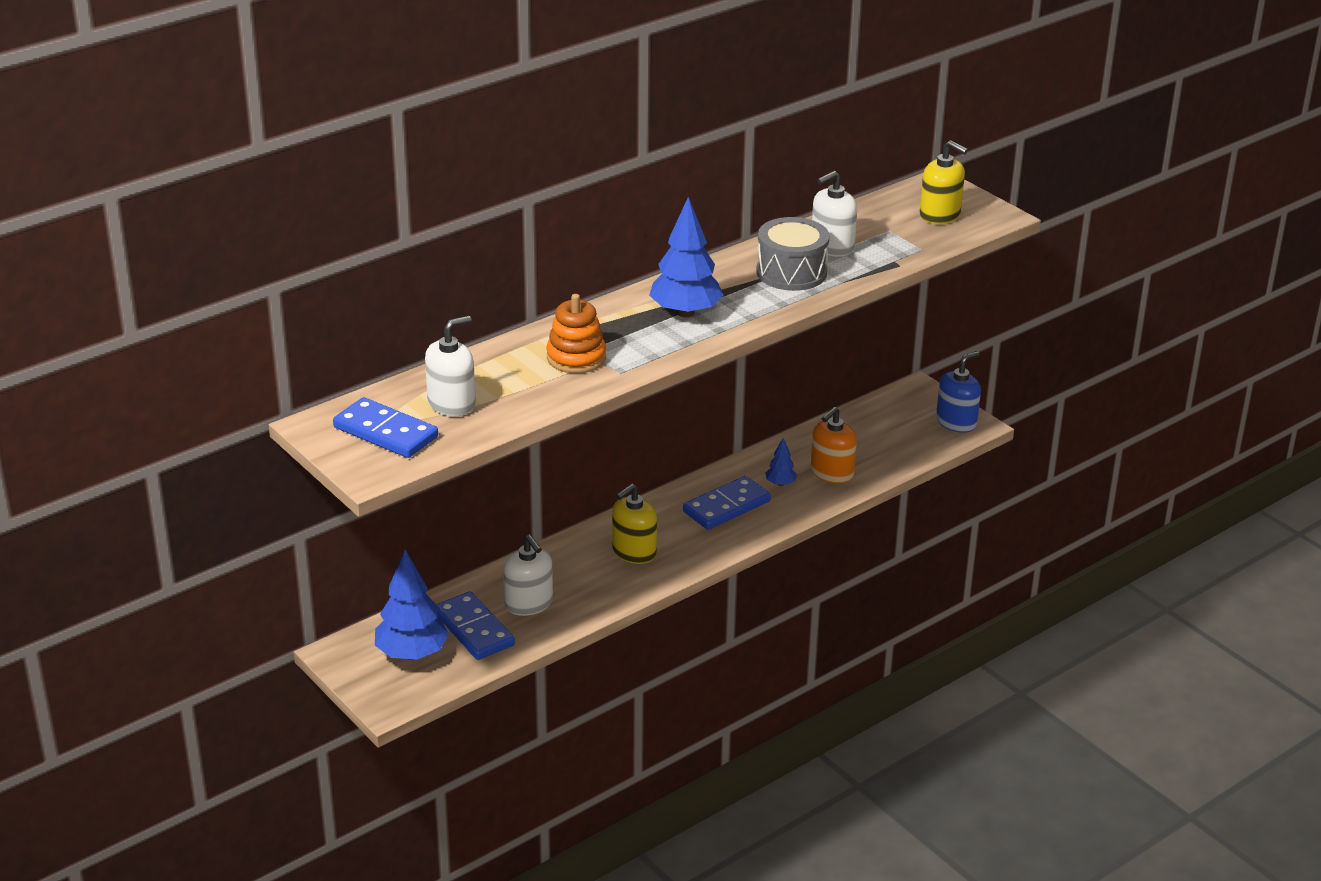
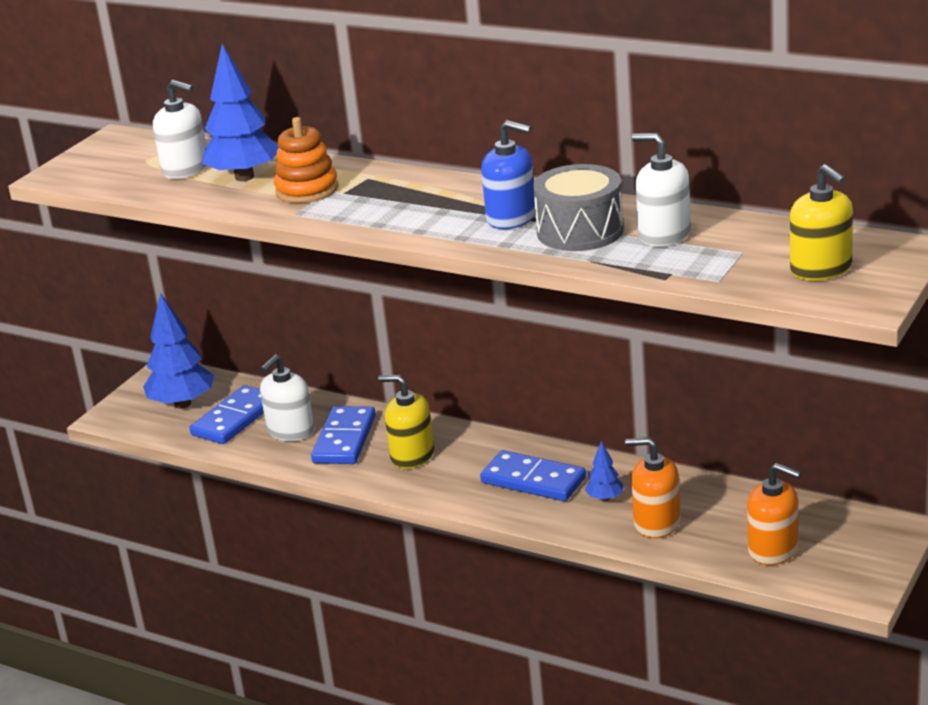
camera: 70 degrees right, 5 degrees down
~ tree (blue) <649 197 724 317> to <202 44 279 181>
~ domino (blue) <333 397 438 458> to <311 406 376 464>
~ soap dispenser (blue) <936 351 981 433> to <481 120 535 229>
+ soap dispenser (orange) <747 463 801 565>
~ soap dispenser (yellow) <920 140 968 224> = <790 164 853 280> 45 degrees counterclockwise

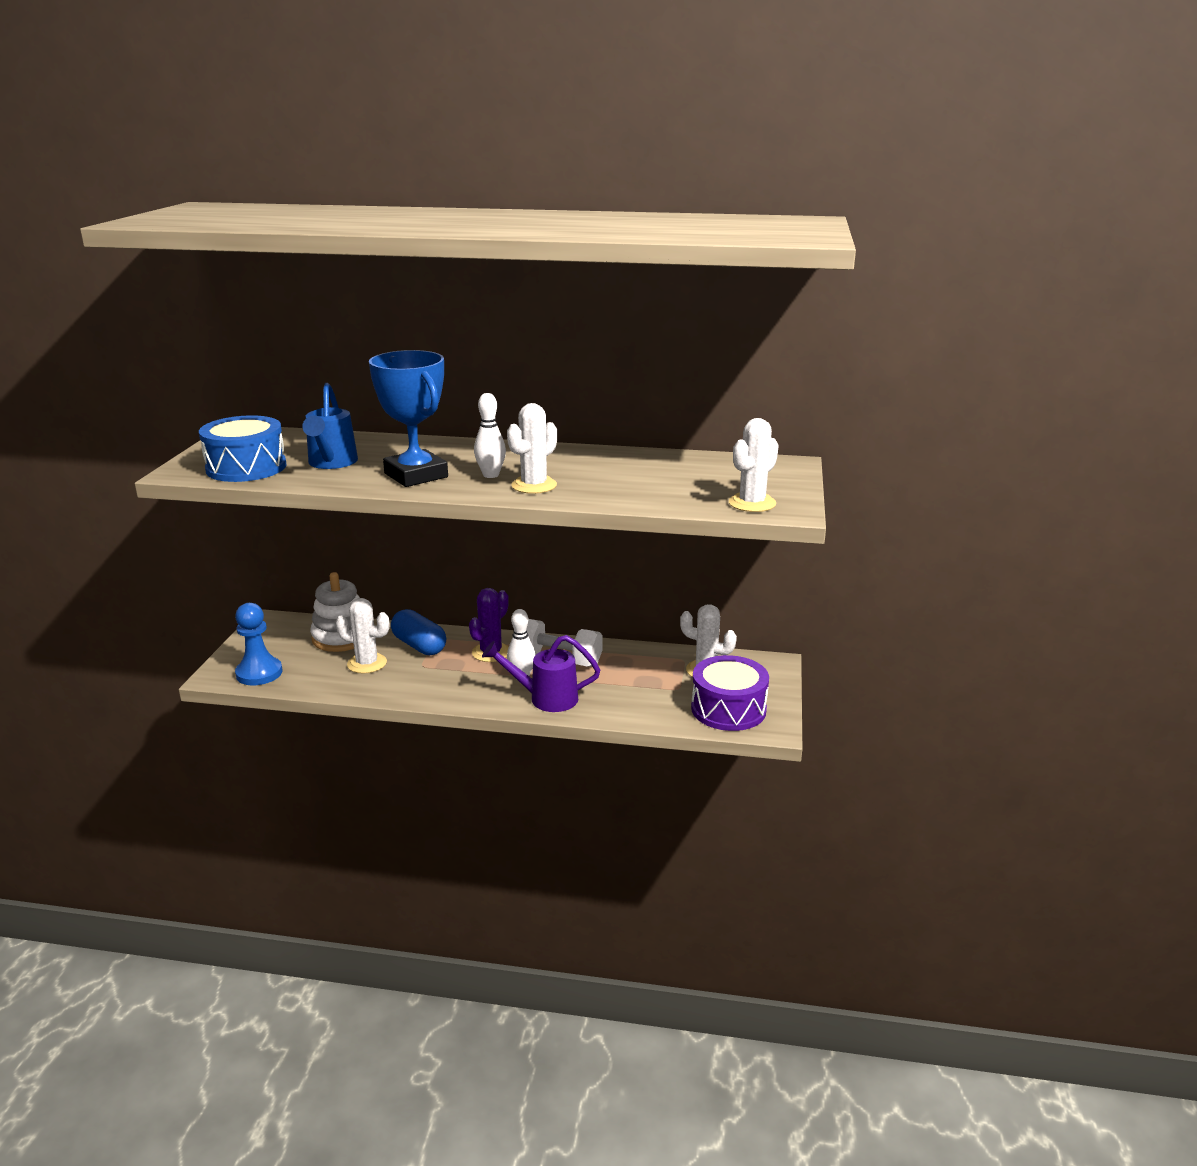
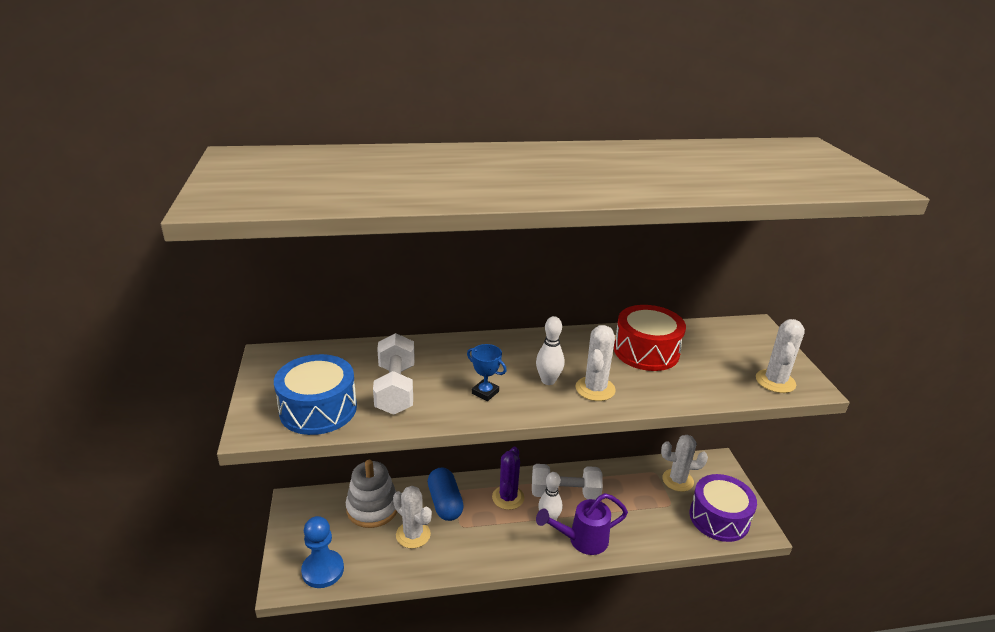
camera: 20 degrees left, 5 degrees up
~ watering can (blue) <302 383 358 469> to dumbbell (white) <373 333 415 415>
~ cactus (white) <336 598 389 674> = <393 486 432 549> 45 degrees clockwise
~ capsule (blue) <391 609 446 655> = <428 467 464 521> 45 degrees clockwise
~ trophy (blue) <369 350 448 487> = <467 344 507 401> x0.46
+ drum (red) <614 305 686 371>

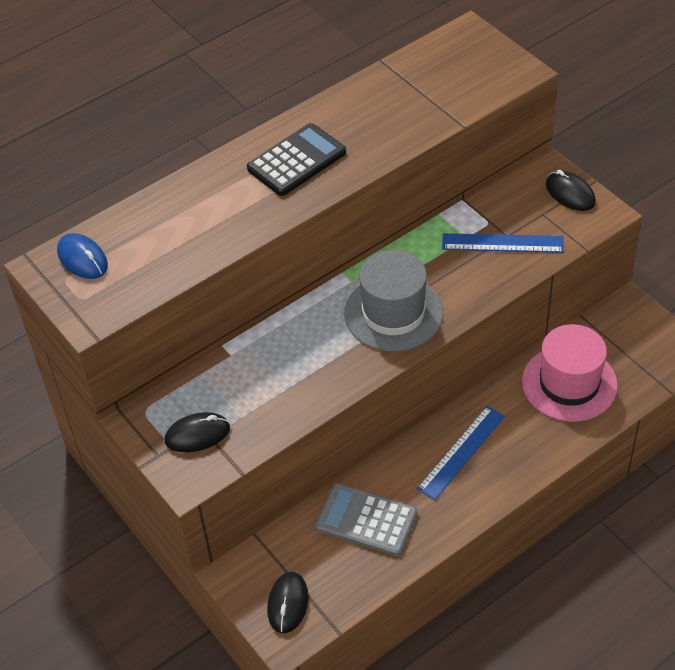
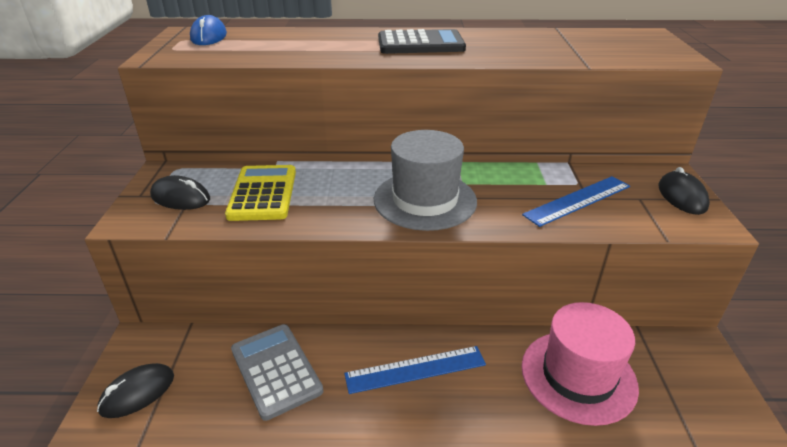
camera: 35 degrees right, 15 degrees down
+ calculator (yellow) <225 165 296 221>
~ ruler (blue) <442 233 564 253> = <522 176 630 227> 75 degrees counterclockwise

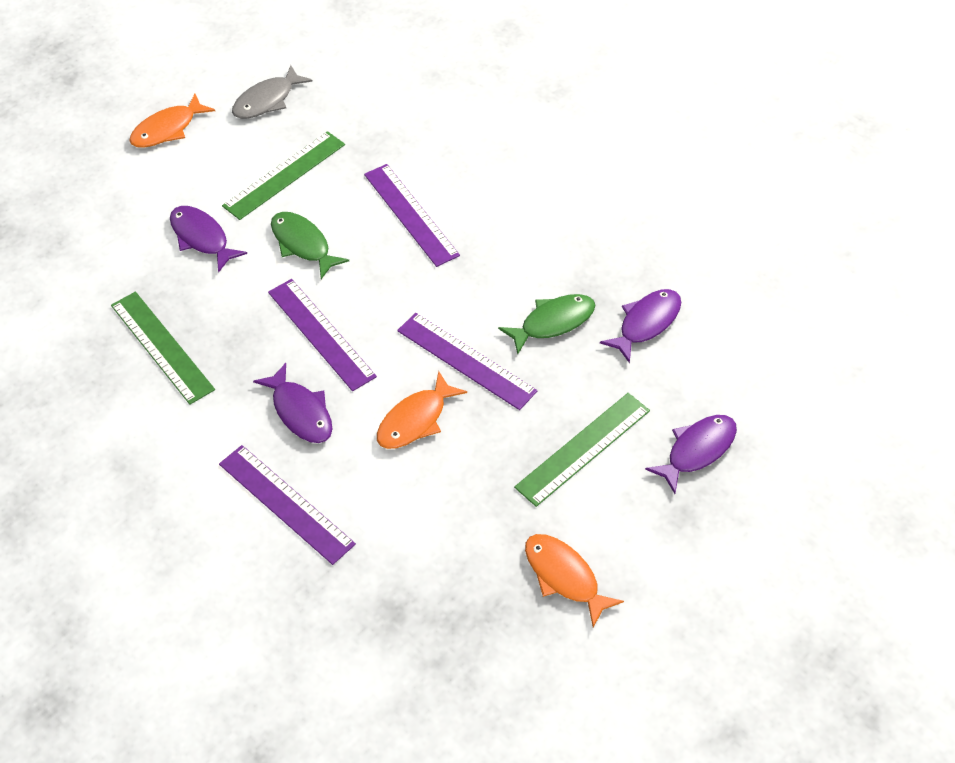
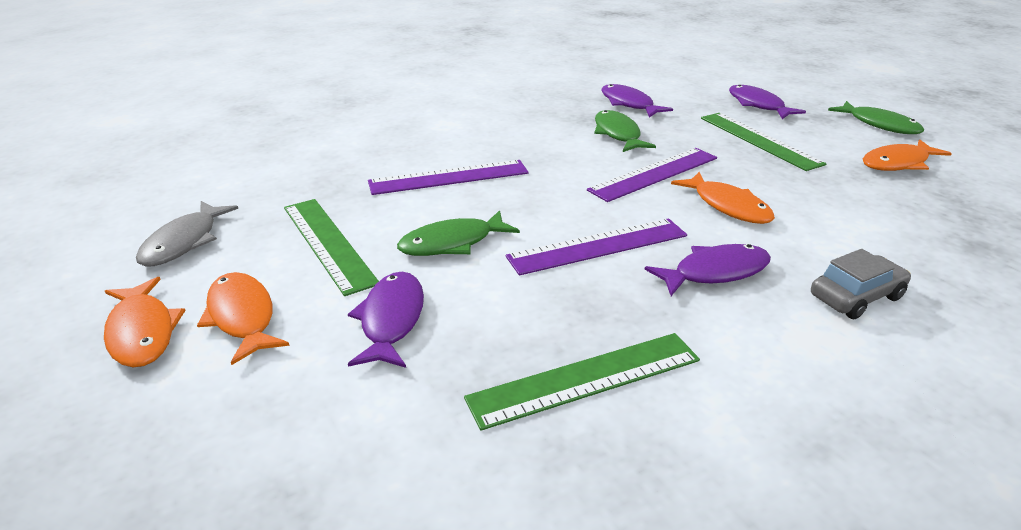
camera: 75 degrees left, 20 degrees down
~ fish (grey) <232 65 313 119> = <136 201 238 267> 45 degrees clockwise
+ fish (orange) <197 272 290 365>
~ fish (purple) <170 206 247 273> = <348 272 424 368> 120 degrees clockwise
~ ruler (purple) <219 445 356 565> to car (grey) <811 249 911 319>
+ fish (green) <828 101 924 134>

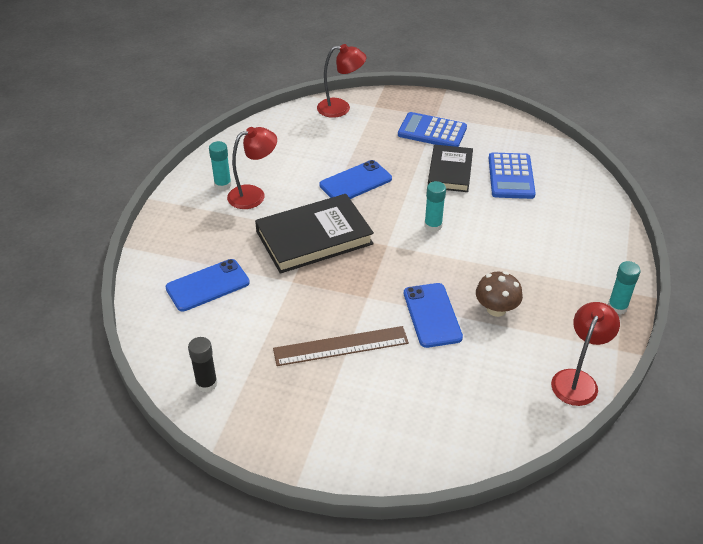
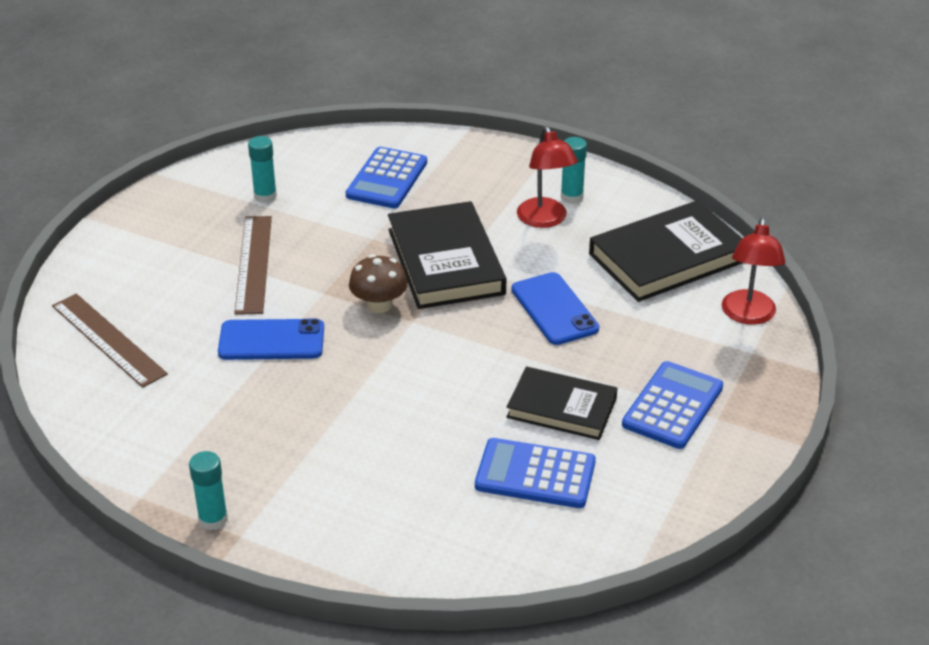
camera: 100 degrees right, 5 degrees down
+ ruler (brown) <52 294 168 388>
~ glue stick (turquoise) <424 181 446 232> to <248 136 277 203>
~ phone (blue) <165 259 250 312> to calculator (blue) <346 147 427 208>
~ mushroom (brown) <476 271 523 317> to <349 254 408 313>
+ book (black) <589 200 742 302>
- glue stick (black) <188 337 218 392>
- lamp (red) <551 302 620 406>

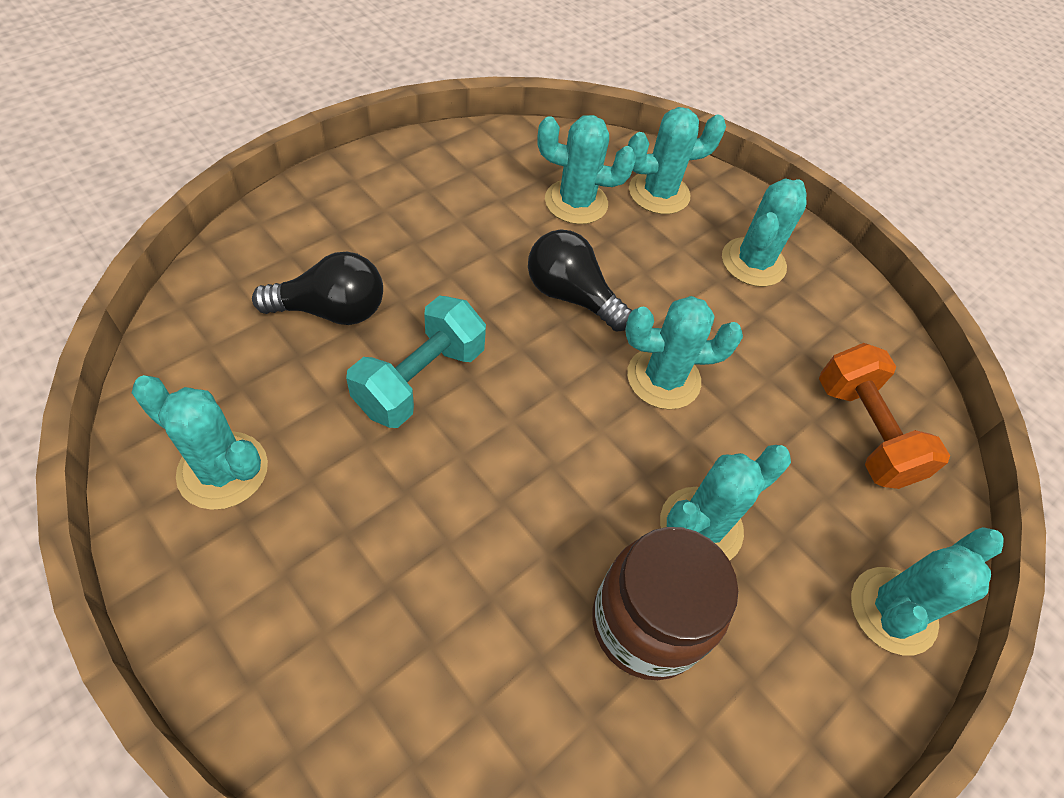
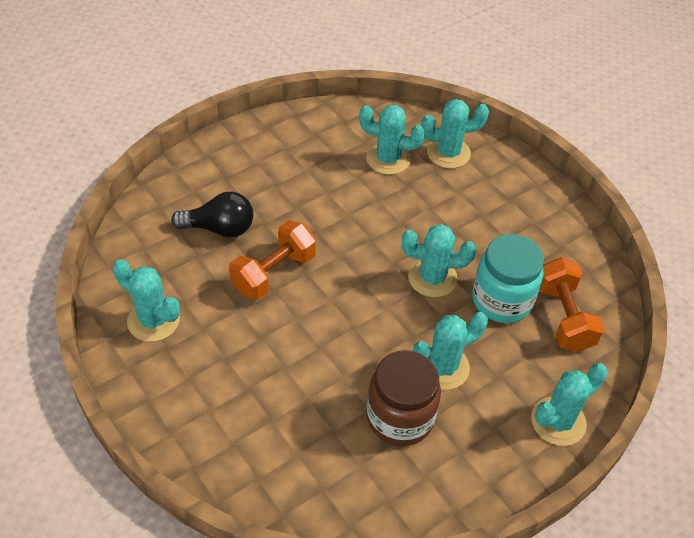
camera: 10 degrees right, 5 degrees down
~ dumbbell (turquoise) <346 296 486 428> to dumbbell (orange) <229 220 316 300>
+ jar (turquoise) <472 234 544 323>
- light bulb (black) <528 230 632 332>
- cactus (turquoise) <722 178 807 287>

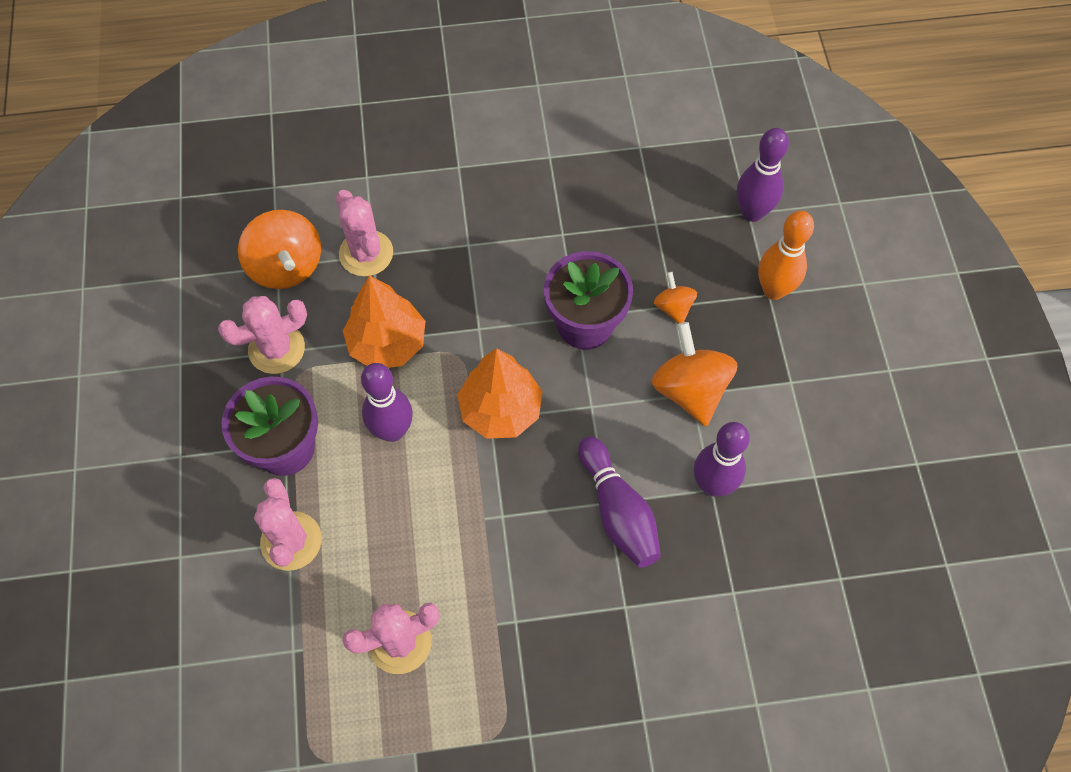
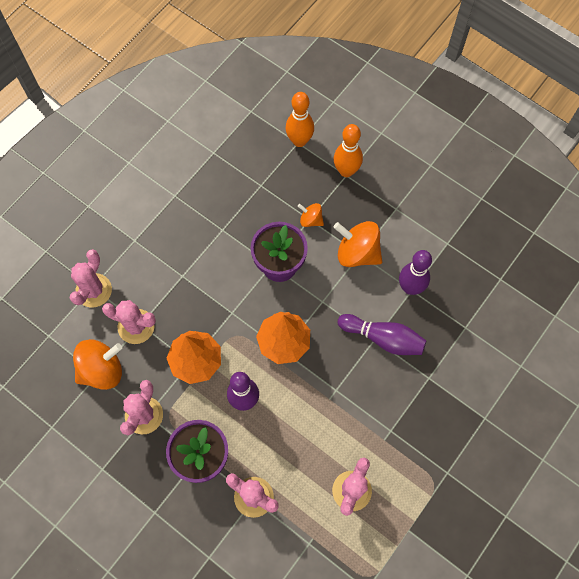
camera: 45 degrees left, 5 degrees up
+ cactus (pink) <70 249 112 308>
~ spinning top (orange) <238 210 321 289> = <73 339 122 390> 45 degrees counterclockwise
~ bowling pin (purple) <737 128 789 222> to bowling pin (orange) <286 92 314 147>

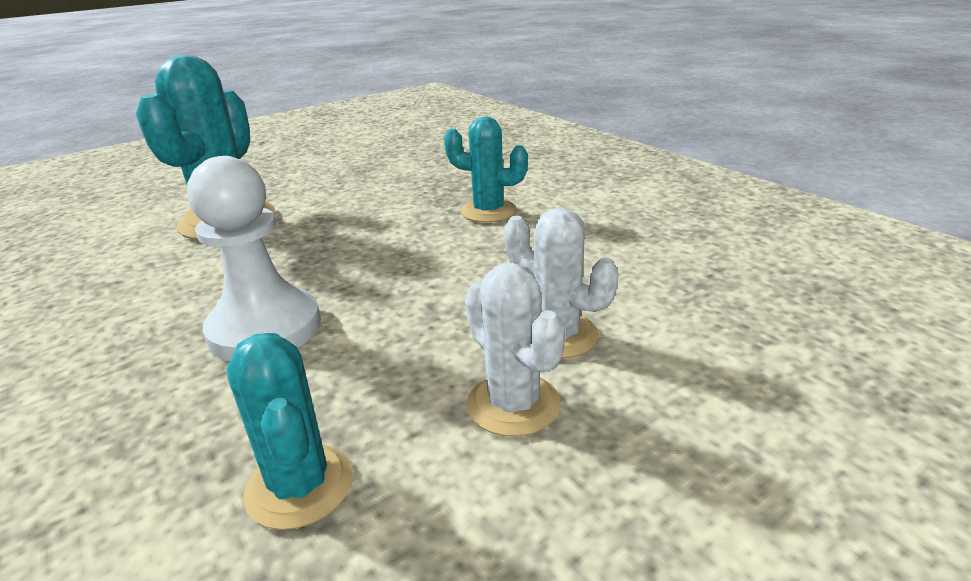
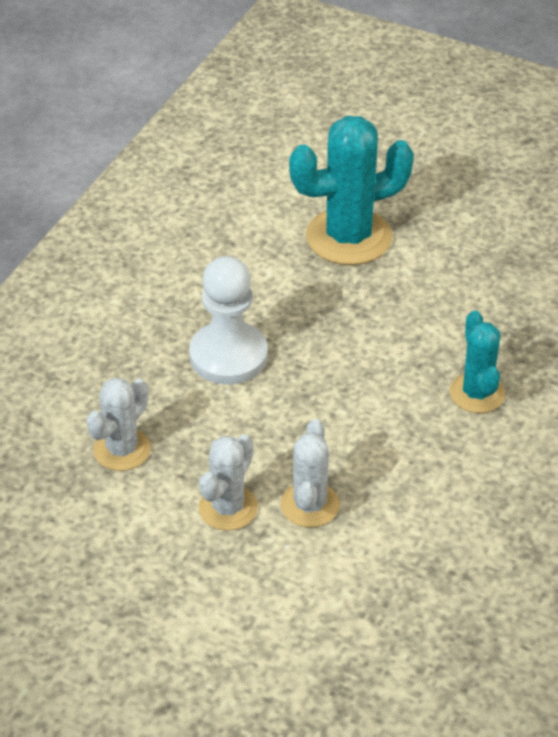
camera: 60 degrees right, 15 degrees up
~ cactus (turquoise) <227 333 353 530> to cactus (white) <86 378 151 471>

